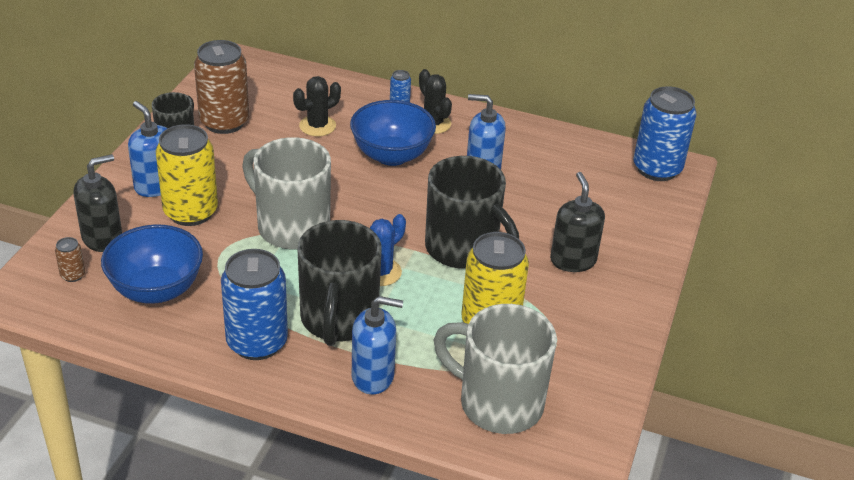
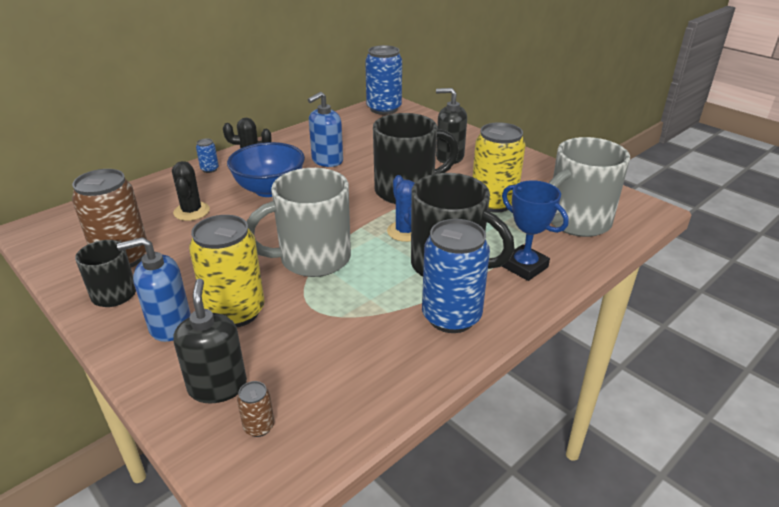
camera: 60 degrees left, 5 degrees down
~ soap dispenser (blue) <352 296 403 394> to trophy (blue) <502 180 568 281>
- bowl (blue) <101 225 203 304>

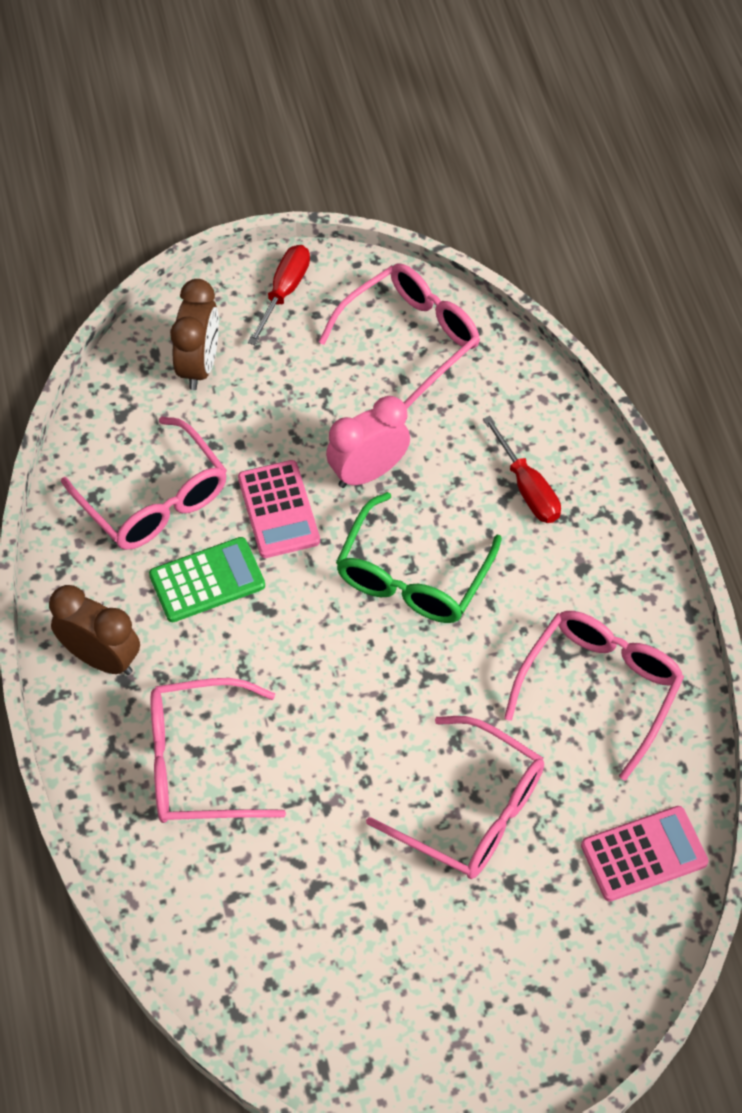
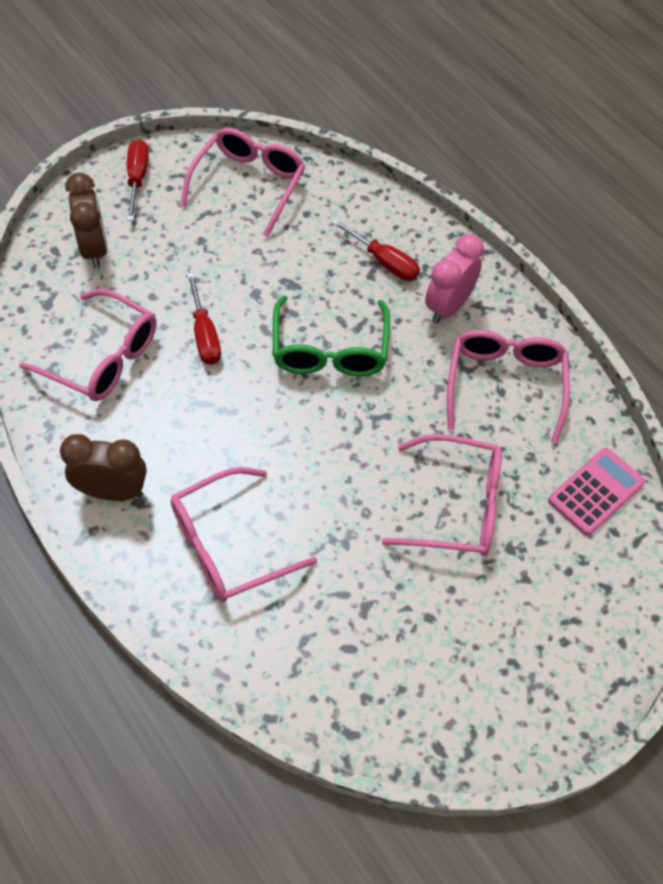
camera: 25 degrees left, 0 degrees up
~ calculator (pink) <238 460 320 558> to screwdriver (red) <187 272 221 365>
~ clock (pink) <326 396 410 488> to <425 234 484 324>
- calculator (green) <149 537 265 622>

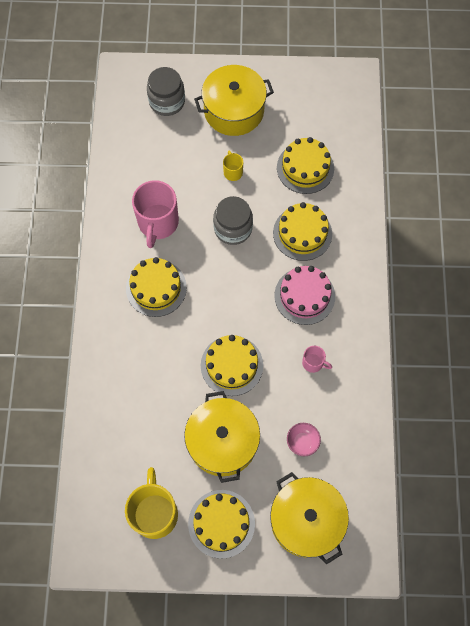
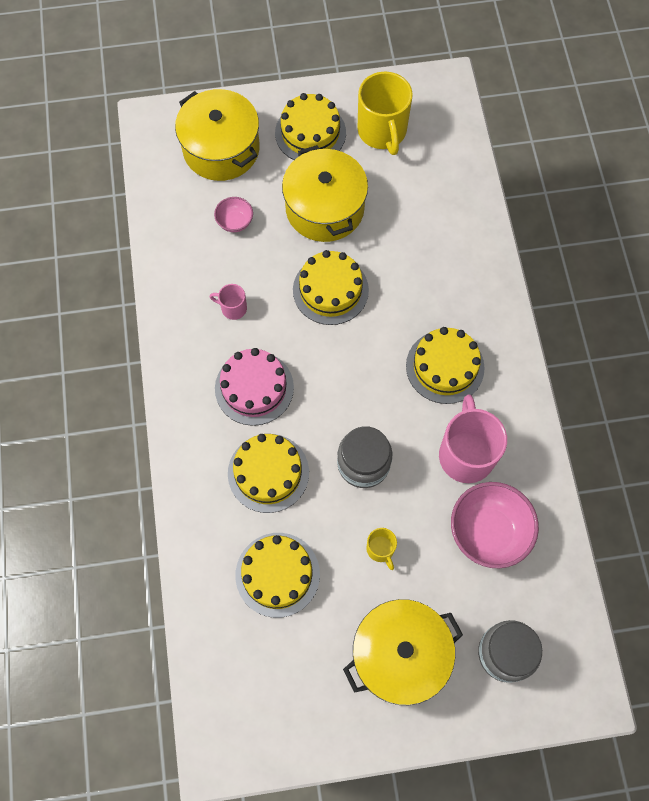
camera: 170 degrees right, 0 degrees up
+ bowl (pink) <451 482 539 569>

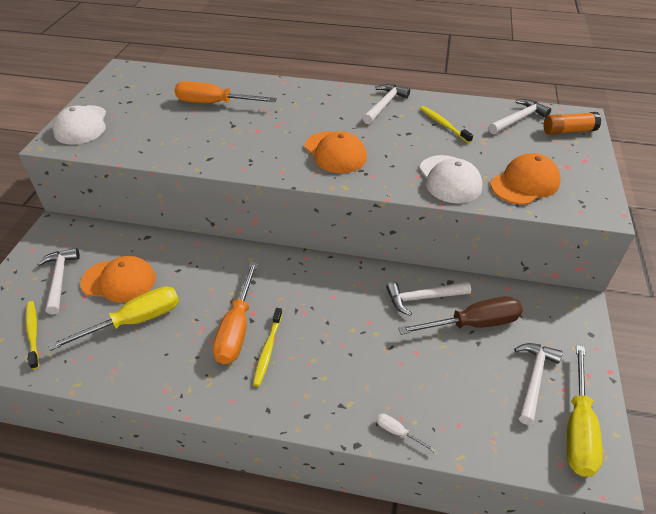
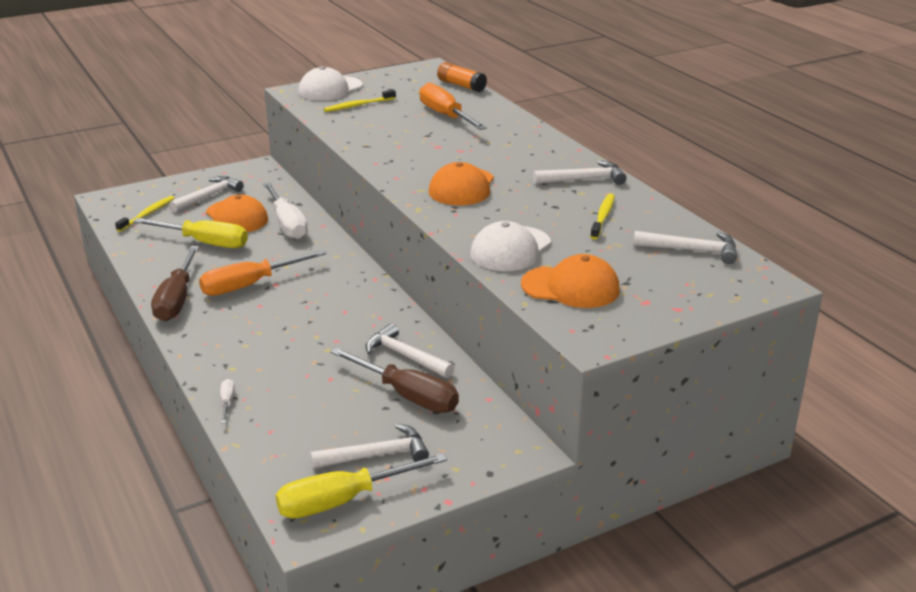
camera: 50 degrees right, 15 degrees down
+ screwdriver (brown) <151 246 199 321>
+ screwdriver (white) <263 182 308 239>
~ toothbrush (yellow) <253 308 282 386> to <323 90 396 112>
~ glue stick (orange) <544 112 601 135> to <437 62 487 92>

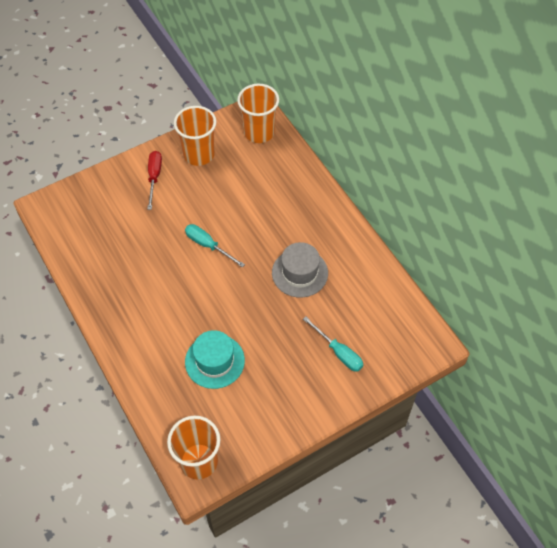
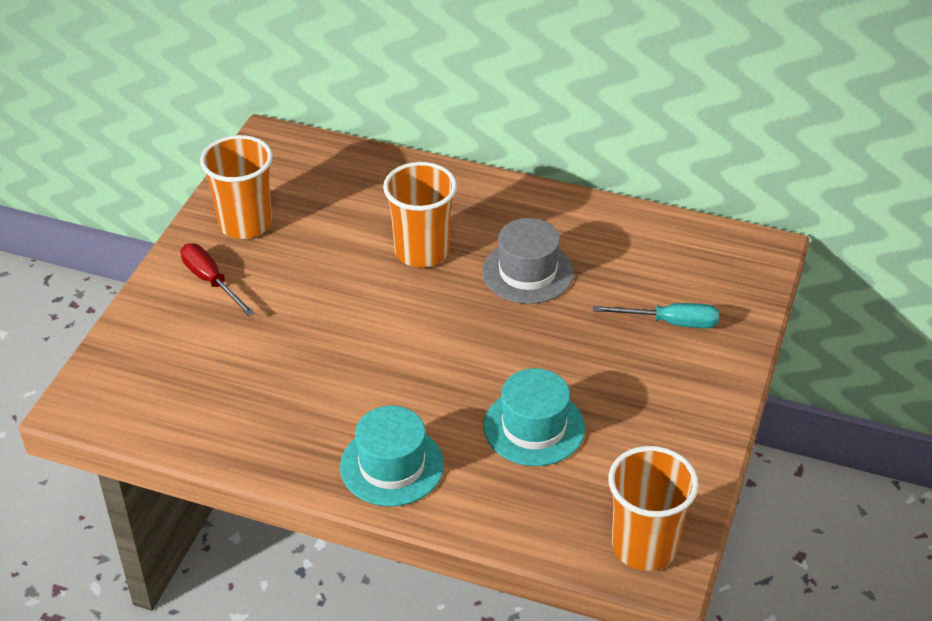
camera: 40 degrees left, 15 degrees down
+ hat (turquoise) <340 406 444 507>
~ cup (orange) <237 84 279 143> to <383 162 457 267>
- screwdriver (turquoise) <185 224 245 267>

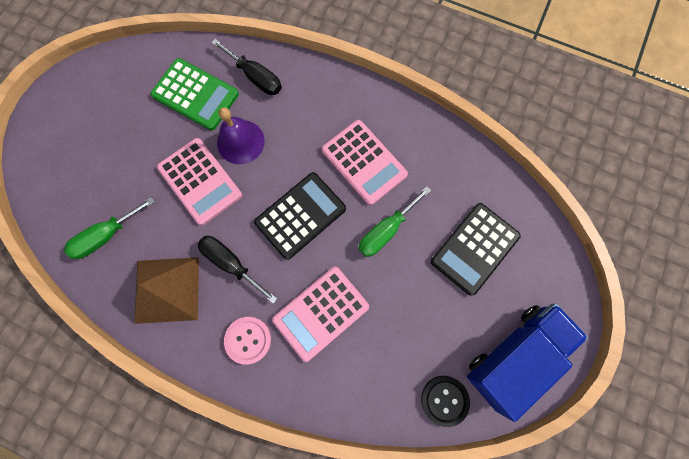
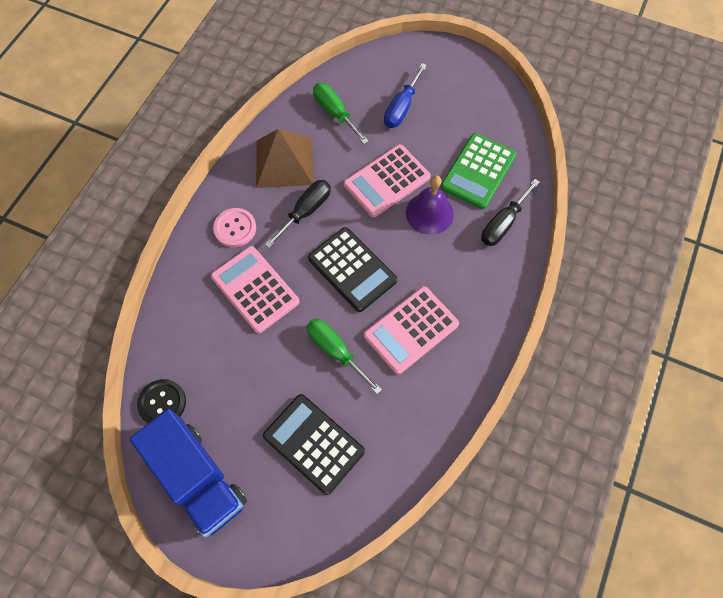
camera: 90 degrees right, 10 degrees down
+ screwdriver (blue) <384 63 427 128>

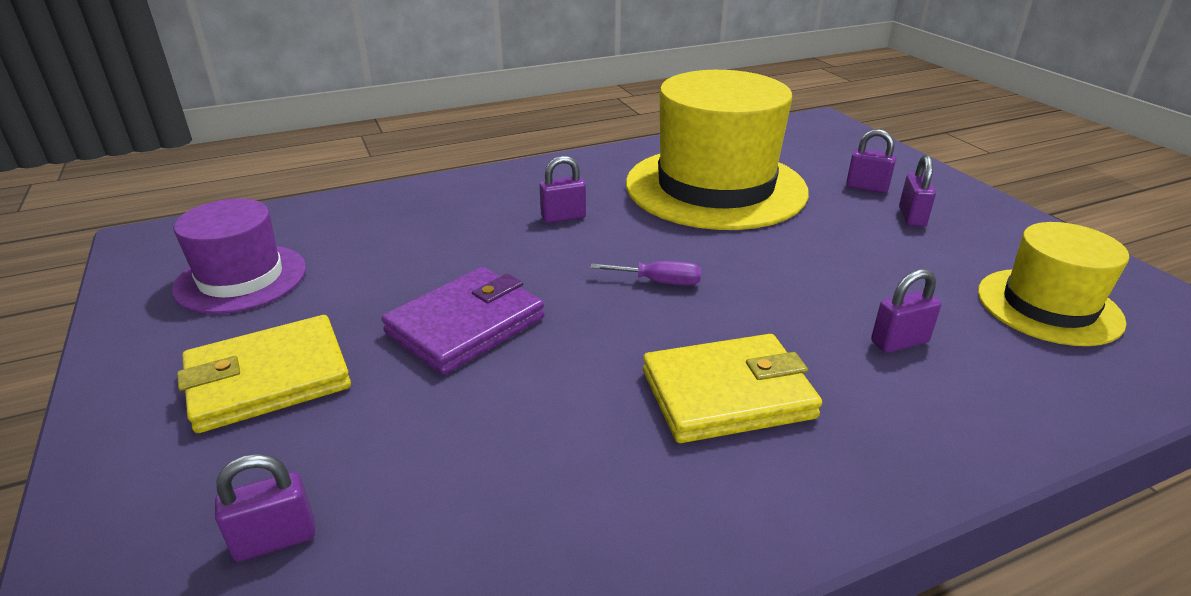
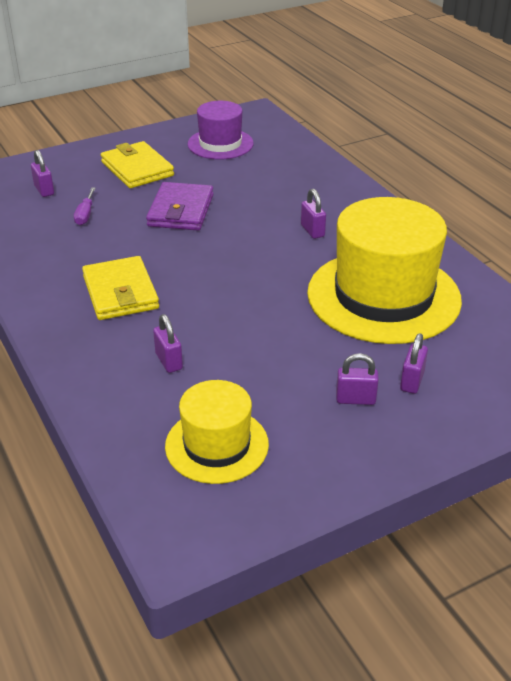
camera: 85 degrees right, 5 degrees up
~ screwdriver (purple) <590 261 701 285> to <74 187 96 225>
~ wallet (purple) <381 267 545 375> = <146 182 214 230> 60 degrees clockwise

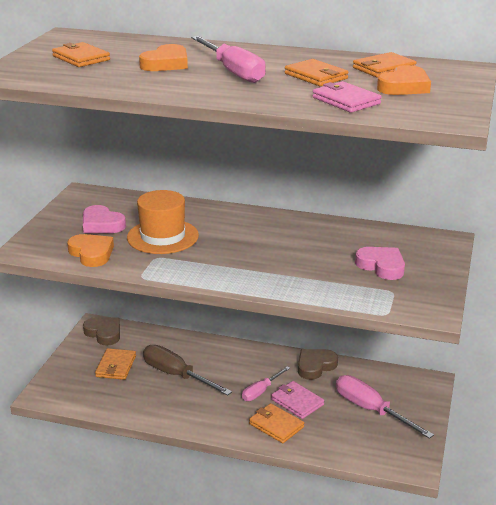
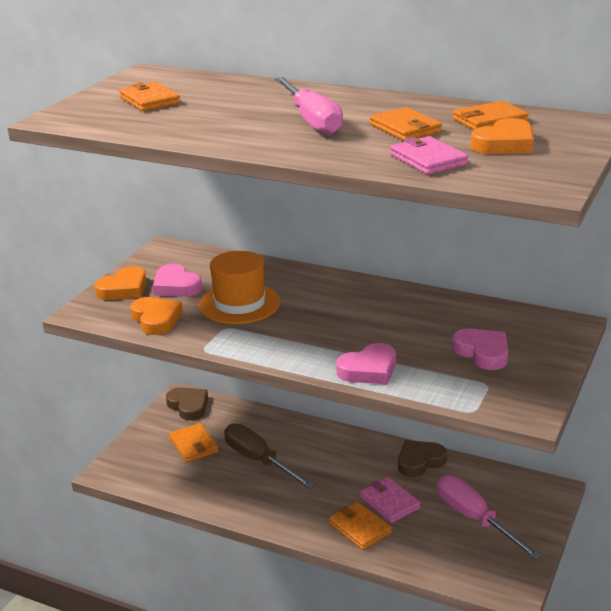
camera: 10 degrees right, 0 degrees up
~ heart (orange) <139 44 188 71> to <94 266 147 300>
~ wallet (orange) <95 348 136 380> = <169 423 219 462> 45 degrees counterclockwise
+ heart (pink) <336 343 396 384>
- screwdriver (pink) <242 366 290 401>

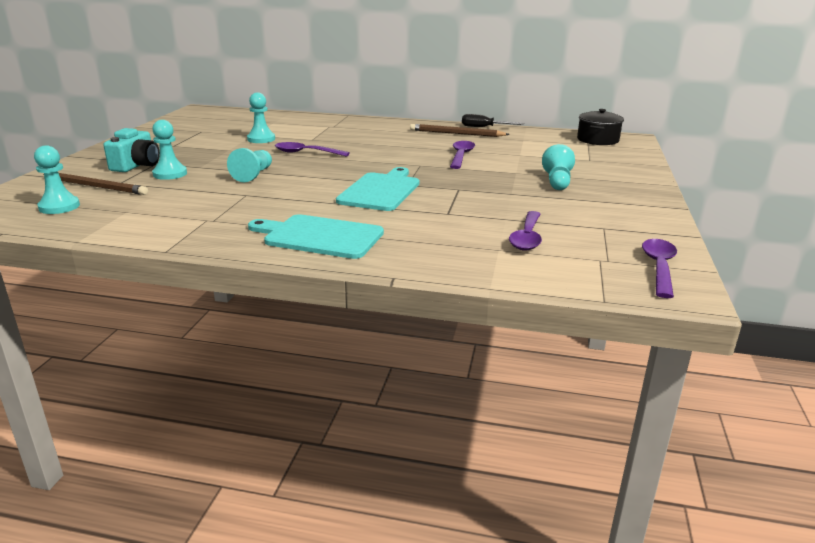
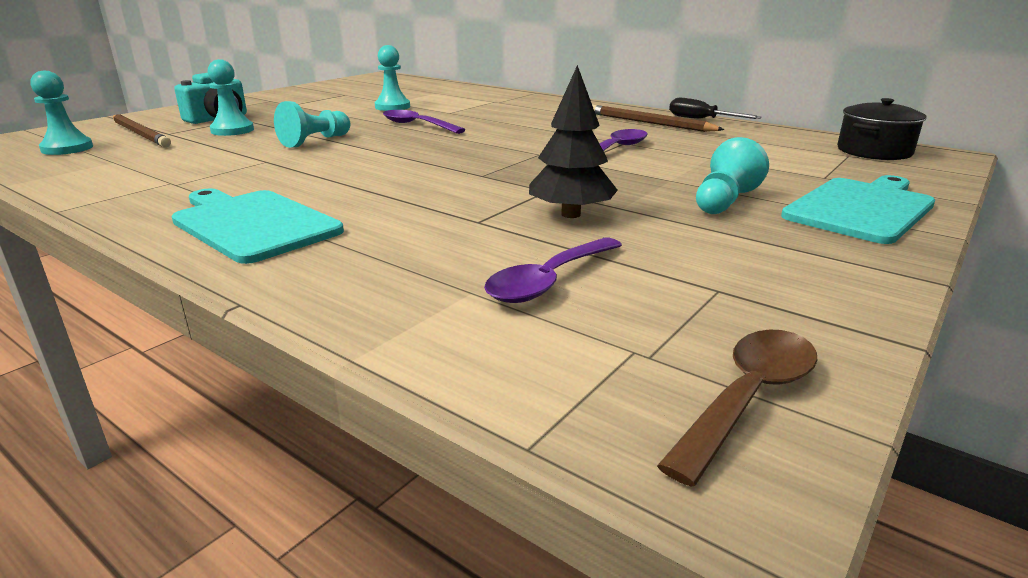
camera: 25 degrees right, 0 degrees up
+ tree (black) <529 65 618 218>
~ spoon (purple) <642 239 677 298> to spoon (brown) <657 329 818 487>
~ cutting board (turquoise) <336 167 420 211> to <781 175 935 244>

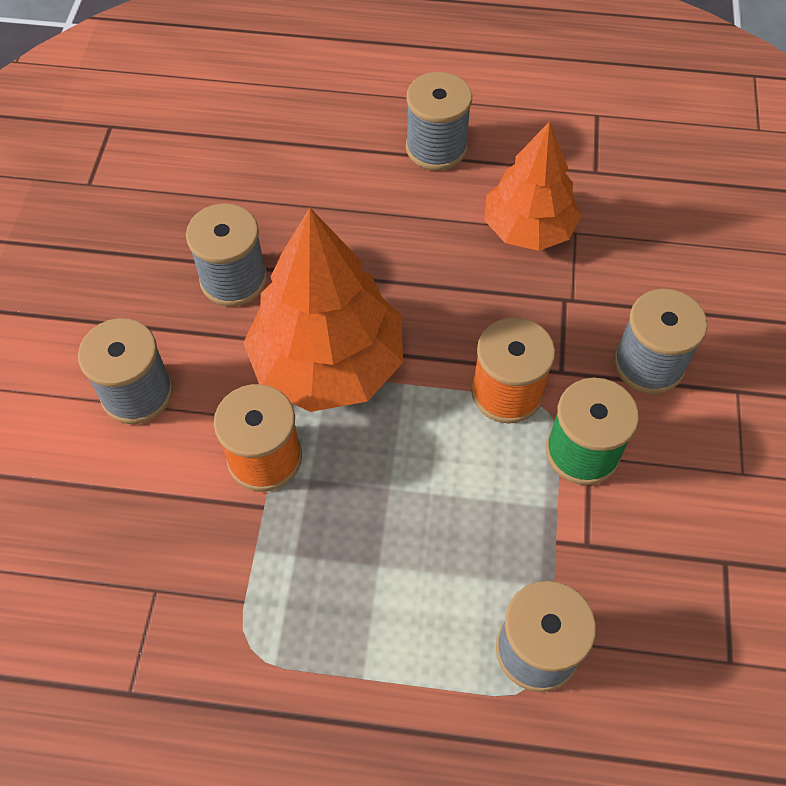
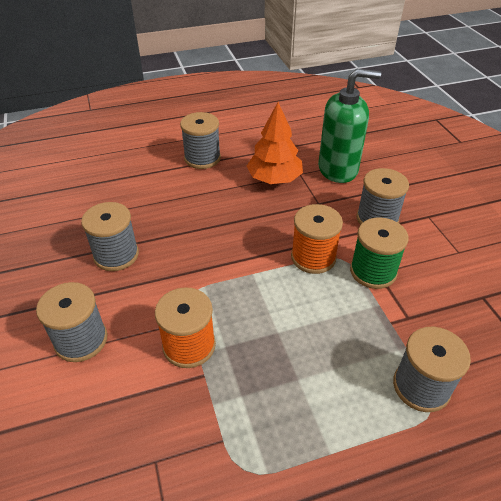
camera: 25 degrees left, 15 degrees down
+ soap dispenser (green) <318 69 381 183>
- tree (orange) <243 208 403 412>

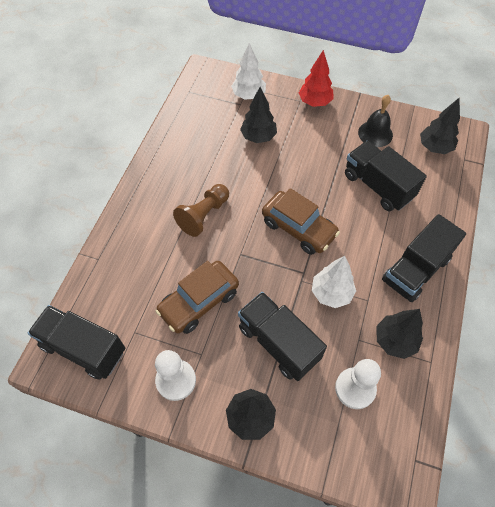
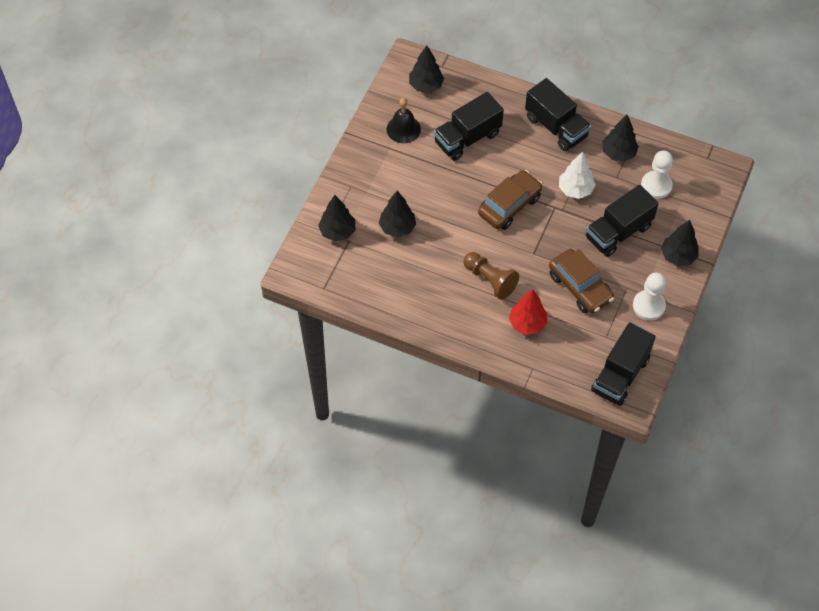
camera: 85 degrees left, 0 degrees up
~ tree (white) <231 43 266 100> to tree (black) <318 195 355 241>
~ tree (red) <299 50 334 107> to <509 289 547 335>

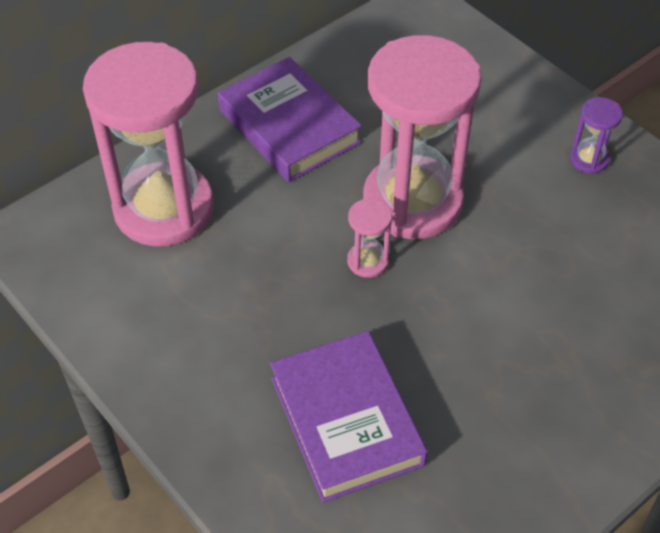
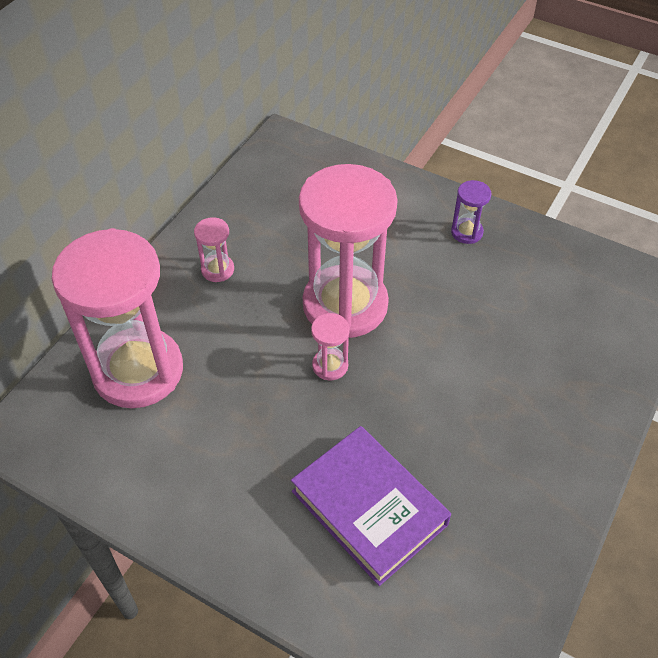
camera: 20 degrees left, 0 degrees up
~ book (purple) <218 57 362 182> to hourglass (pink) <194 217 234 282>

